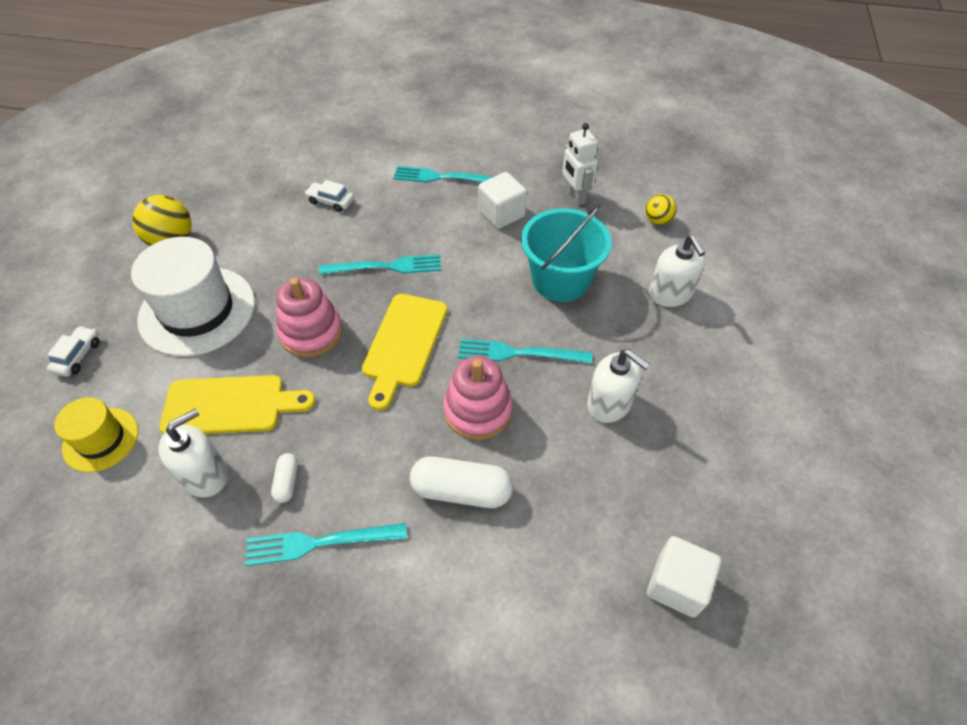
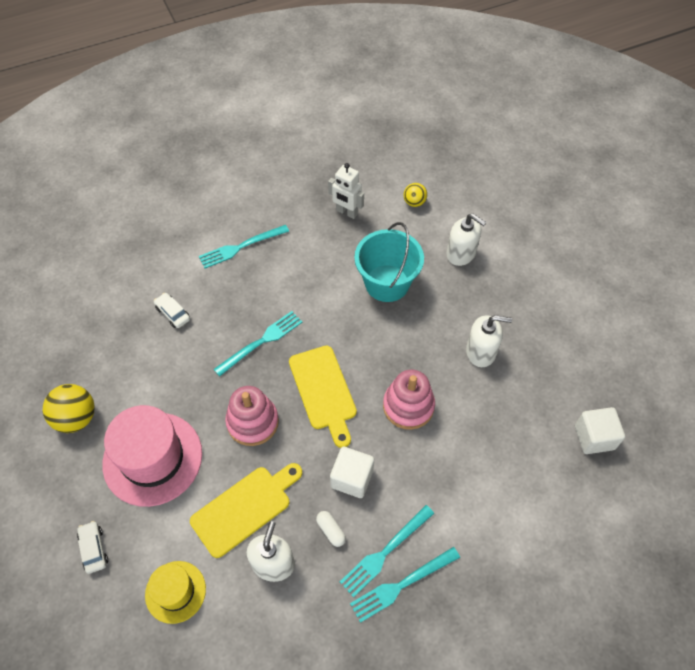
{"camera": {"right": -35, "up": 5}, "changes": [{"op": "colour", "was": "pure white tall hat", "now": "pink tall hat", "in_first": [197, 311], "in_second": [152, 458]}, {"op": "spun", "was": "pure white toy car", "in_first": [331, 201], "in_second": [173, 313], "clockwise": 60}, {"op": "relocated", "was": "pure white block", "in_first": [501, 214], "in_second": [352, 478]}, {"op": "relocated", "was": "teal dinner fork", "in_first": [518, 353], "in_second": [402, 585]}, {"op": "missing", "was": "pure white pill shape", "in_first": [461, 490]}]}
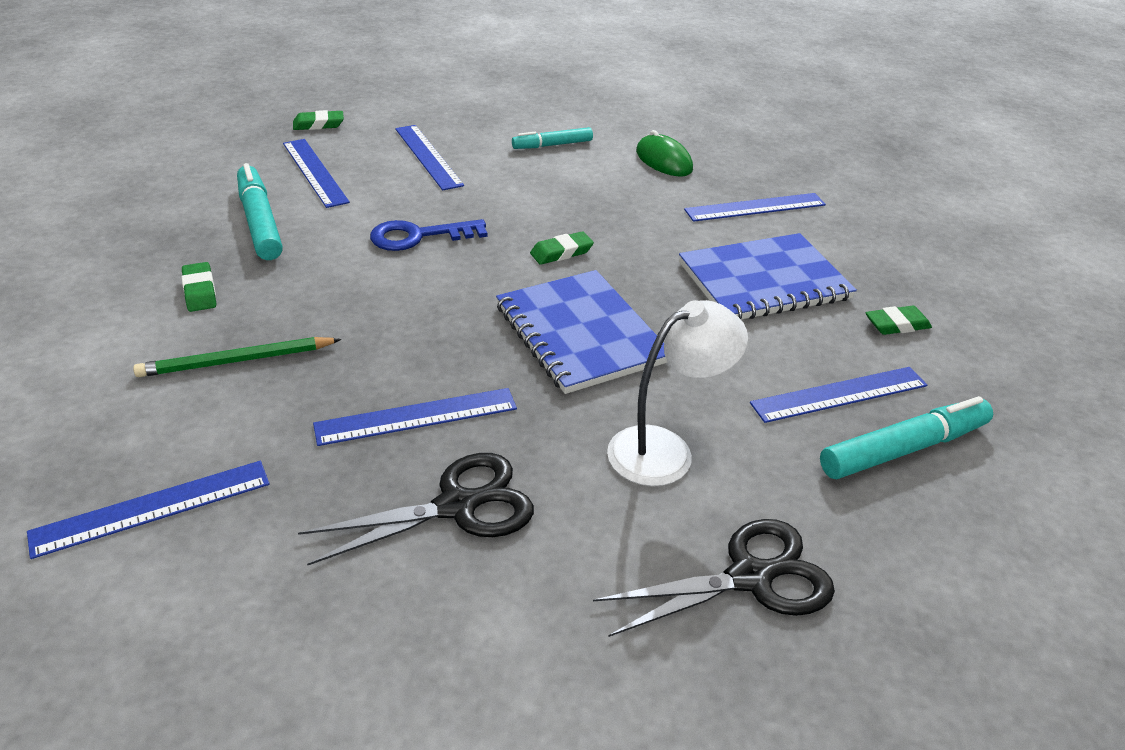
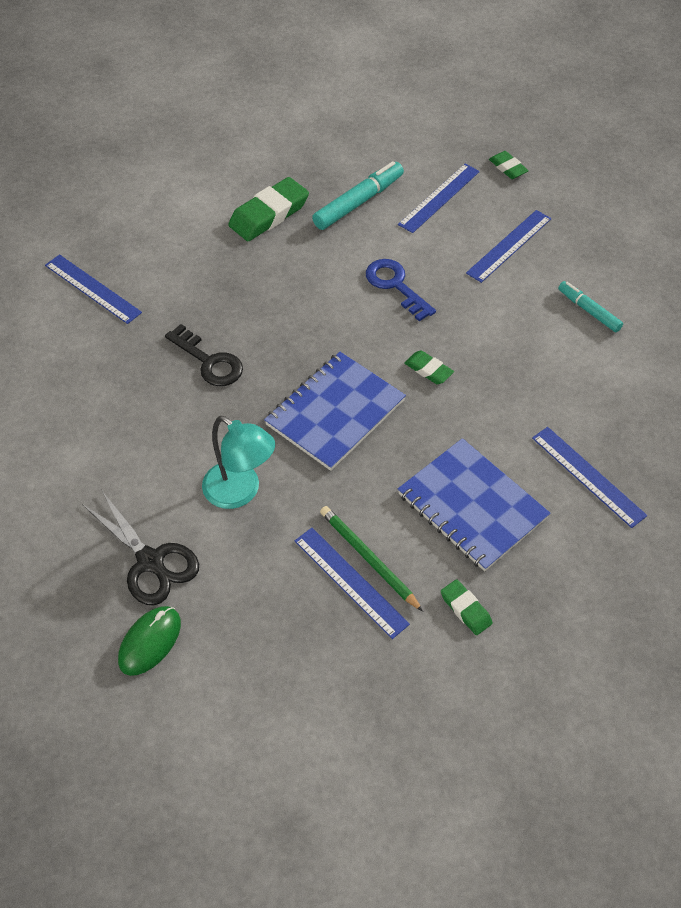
{"camera": {"right": 70, "up": 15}, "changes": [{"op": "relocated", "was": "green mouse", "in_first": [663, 161], "in_second": [150, 642]}, {"op": "exchanged", "was": "cobalt ruler", "now": "jet-black door key", "in_first": [416, 417], "in_second": [209, 361]}, {"op": "colour", "was": "pure white reading lamp", "now": "teal reading lamp", "in_first": [665, 449], "in_second": [240, 492]}, {"op": "size", "was": "green eraser", "in_first": [199, 291], "in_second": [269, 214], "ratio": 1.87}, {"op": "relocated", "was": "green wooden pencil", "in_first": [236, 361], "in_second": [368, 559]}, {"op": "missing", "was": "jet-black shears", "in_first": [458, 505]}, {"op": "missing", "was": "teal marker pen", "in_first": [903, 449]}]}
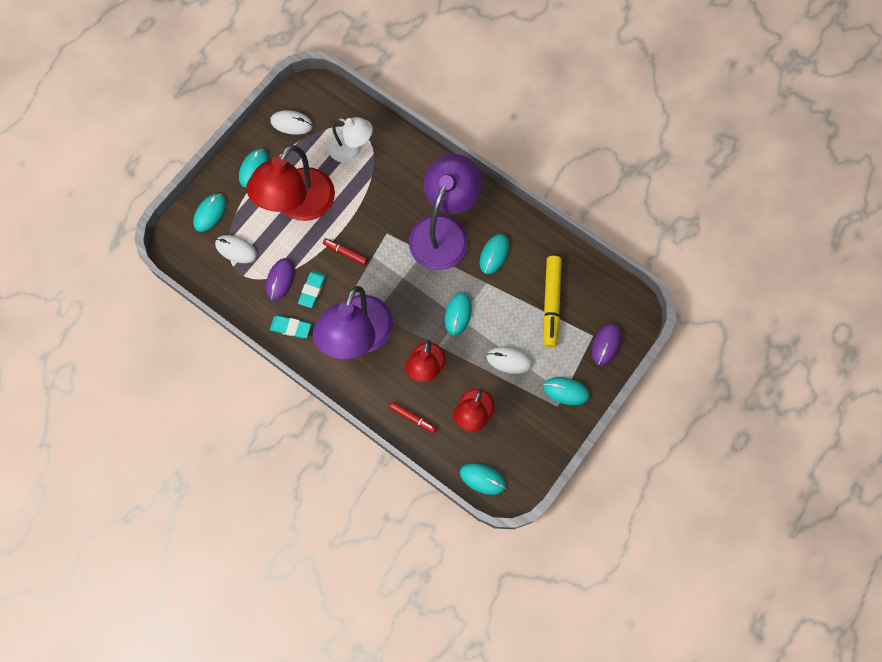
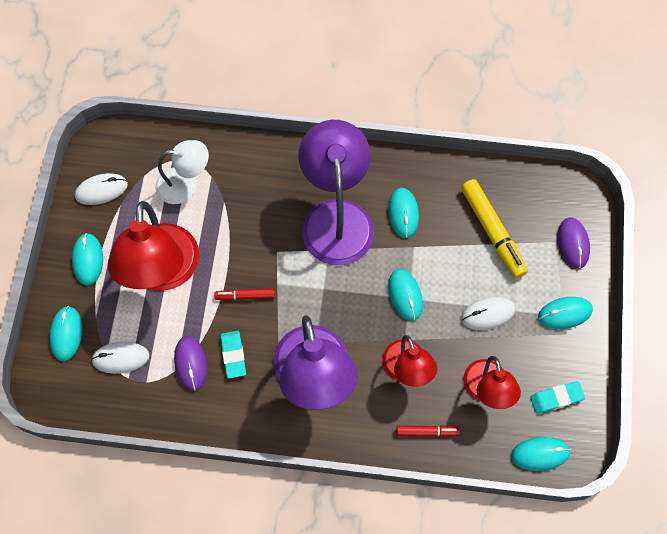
{"camera": {"right": -30, "up": -5}, "changes": [{"op": "relocated", "was": "teal eraser", "in_first": [290, 328], "in_second": [556, 398]}]}
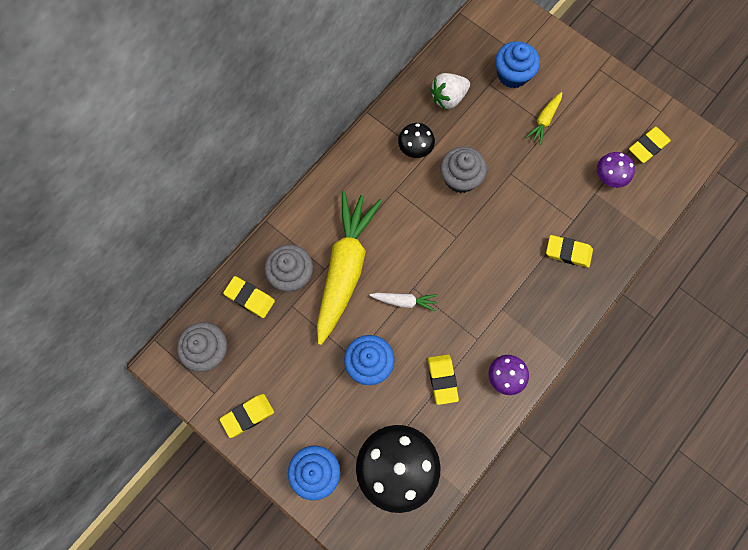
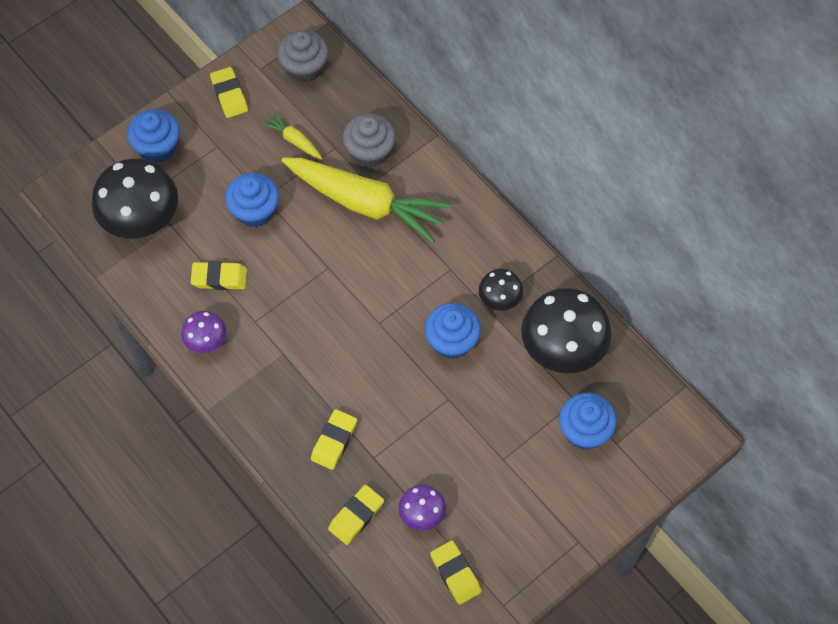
{"camera": {"right": 100, "up": -10}, "changes": [{"op": "relocated", "was": "golden carrot", "in_first": [544, 120], "in_second": [294, 140]}, {"op": "relocated", "was": "golden eraser", "in_first": [250, 298], "in_second": [356, 516]}, {"op": "colour", "was": "gray cupcake", "now": "cobalt cupcake", "in_first": [460, 178], "in_second": [452, 341]}, {"op": "exchanged", "was": "pure white toy strawberry", "now": "jet-black toadstool", "in_first": [448, 97], "in_second": [562, 348]}, {"op": "missing", "was": "pure white carrot", "in_first": [404, 301]}]}
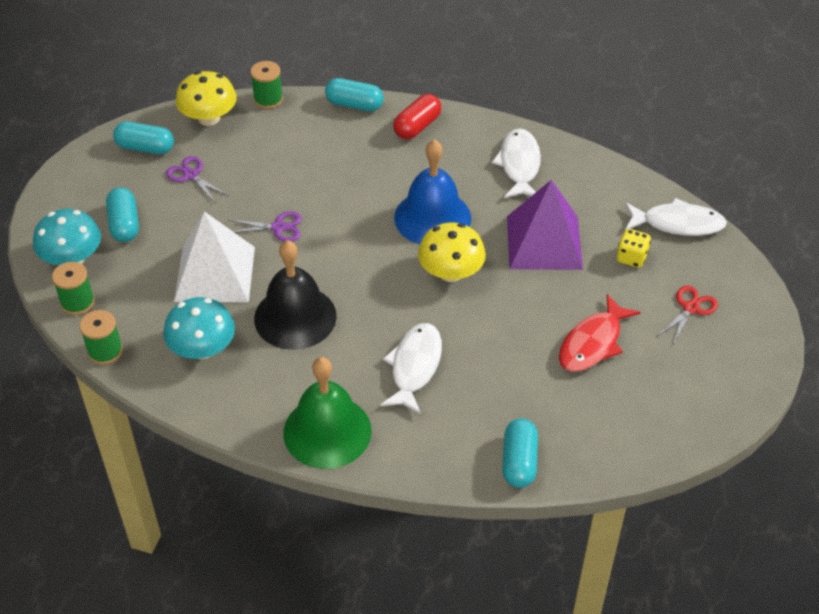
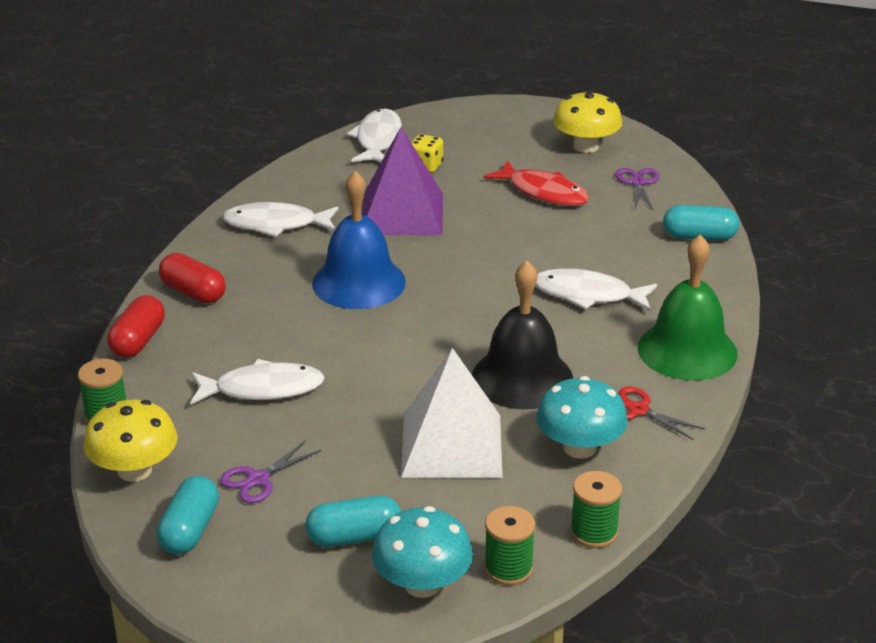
{"camera": {"right": -90, "up": -15}, "changes": [{"op": "colour", "was": "teal pill shape", "now": "crimson pill shape", "in_first": [354, 105], "in_second": [138, 341]}, {"op": "appeared", "now": "pure white fish", "in_second": [262, 389]}, {"op": "relocated", "was": "golden toadstool", "in_first": [451, 272], "in_second": [586, 146]}, {"op": "relocated", "was": "violet shears", "in_first": [278, 227], "in_second": [638, 183]}, {"op": "relocated", "was": "crimson shears", "in_first": [690, 308], "in_second": [638, 410]}]}
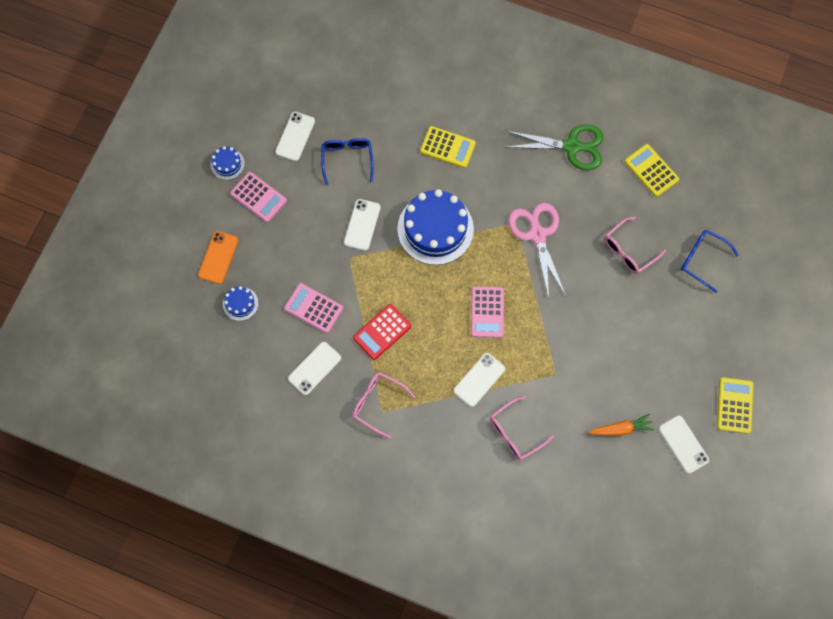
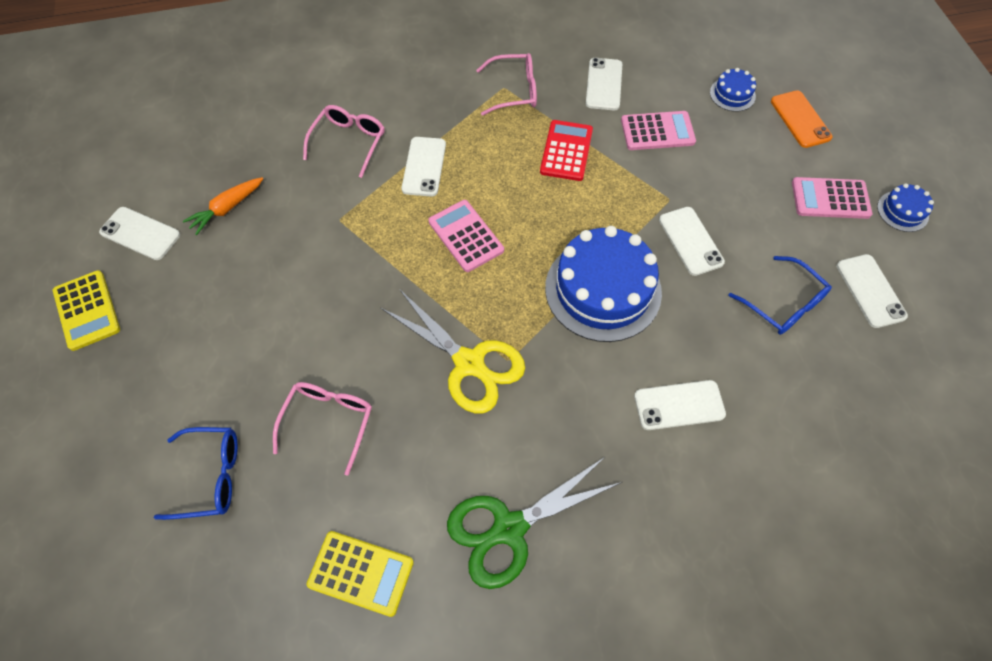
{"camera": {"right": 145, "up": -10}, "changes": [{"op": "colour", "was": "pink shears", "now": "golden shears", "in_first": [537, 235], "in_second": [469, 363]}, {"op": "exchanged", "was": "golden pocket calculator", "now": "pure white mobile phone", "in_first": [447, 147], "in_second": [679, 405]}]}
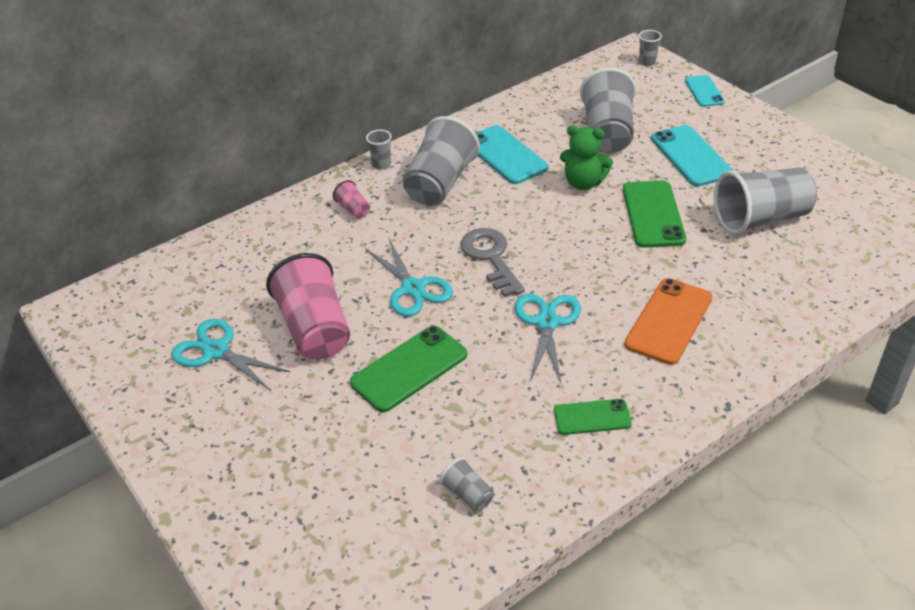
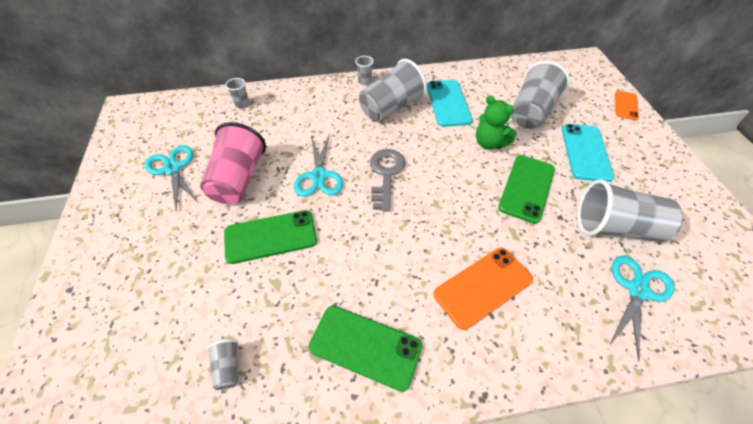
{"camera": {"right": 25, "up": 10}, "changes": [{"op": "relocated", "was": "gray beaker", "in_first": [647, 62], "in_second": [242, 104]}, {"op": "size", "was": "green mobile phone", "in_first": [592, 417], "in_second": [365, 346], "ratio": 1.64}, {"op": "relocated", "was": "teal shears", "in_first": [547, 322], "in_second": [637, 290]}, {"op": "colour", "was": "teal mobile phone", "now": "orange mobile phone", "in_first": [704, 91], "in_second": [626, 105]}, {"op": "missing", "was": "pink beaker", "in_first": [353, 209]}]}
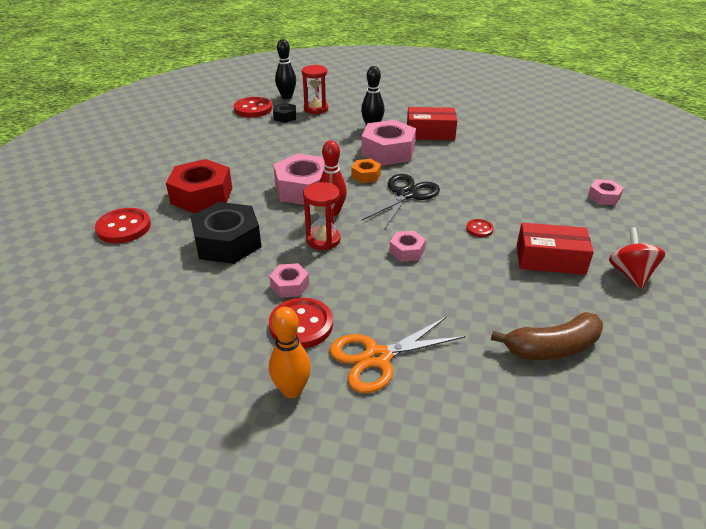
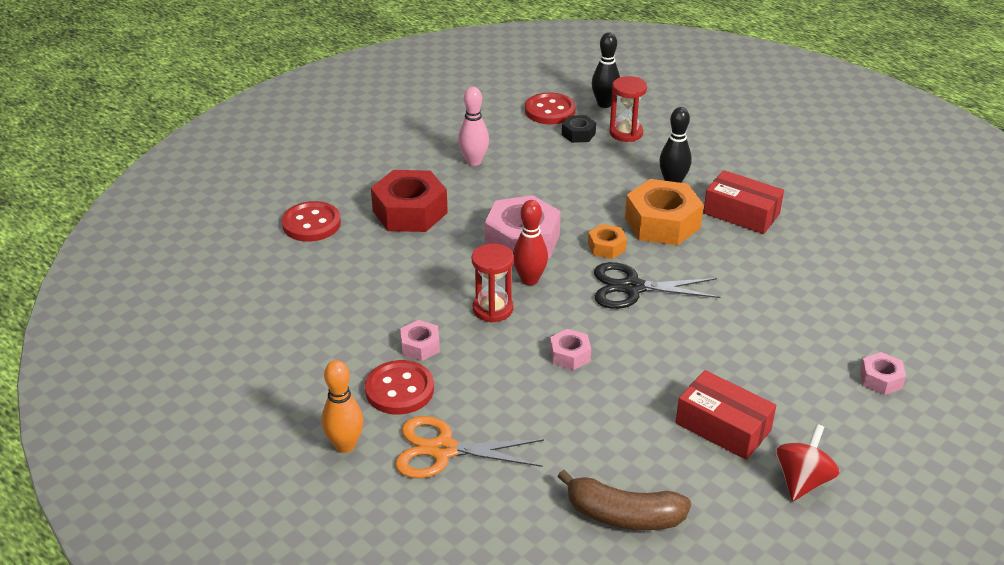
{"camera": {"right": 30, "up": 0}, "changes": [{"op": "appeared", "now": "pink tenpin", "in_second": [474, 161]}, {"op": "spun", "was": "jet-black shears", "in_first": [406, 194], "in_second": [632, 288], "clockwise": -150}, {"op": "colour", "was": "pink hexagon nut", "now": "orange hexagon nut", "in_first": [388, 151], "in_second": [662, 223]}, {"op": "missing", "was": "jet-black hexagon nut", "in_first": [228, 242]}, {"op": "missing", "was": "crimson shirt button", "in_first": [479, 229]}]}
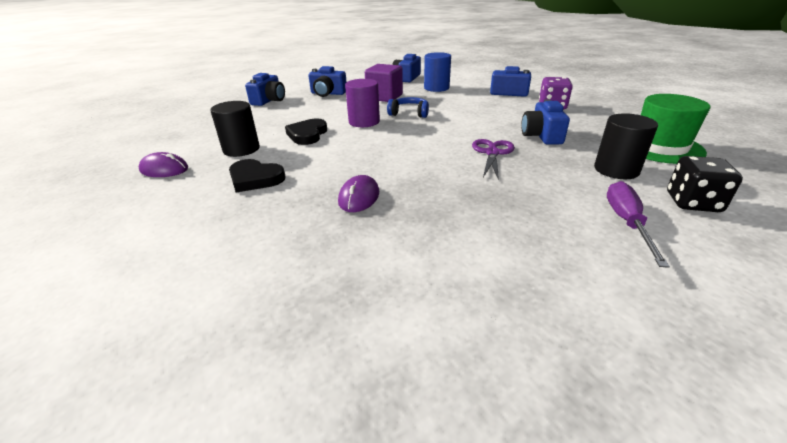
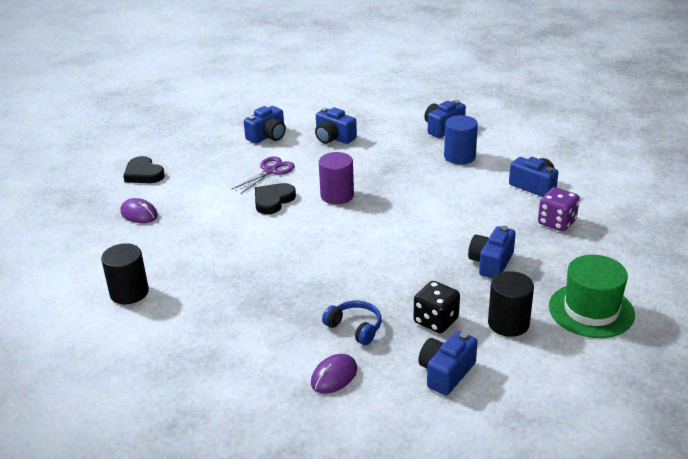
{"camera": {"right": 25, "up": 0}, "changes": [{"op": "relocated", "was": "jet-black cylinder", "in_first": [241, 149], "in_second": [129, 292]}, {"op": "relocated", "was": "jet-black love heart", "in_first": [255, 179], "in_second": [143, 174]}, {"op": "relocated", "was": "violet shears", "in_first": [492, 153], "in_second": [270, 171]}, {"op": "relocated", "was": "violet mouse", "in_first": [359, 197], "in_second": [334, 376]}, {"op": "relocated", "was": "cobalt over-ear headphones", "in_first": [409, 113], "in_second": [355, 328]}, {"op": "relocated", "was": "jet-black dice", "in_first": [692, 202], "in_second": [436, 321]}, {"op": "exchanged", "was": "violet hand screwdriver", "now": "cobalt photo camera", "in_first": [627, 223], "in_second": [446, 373]}, {"op": "missing", "was": "violet block", "in_first": [384, 97]}]}
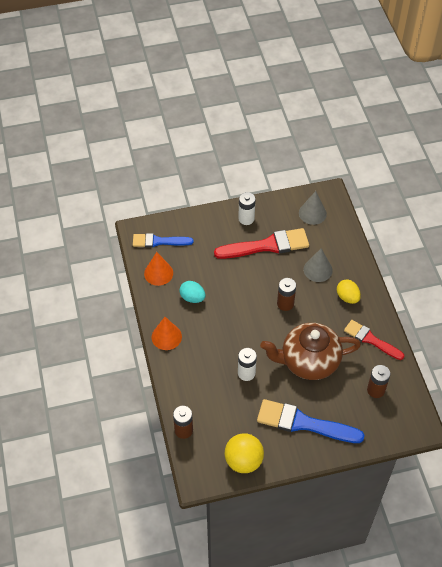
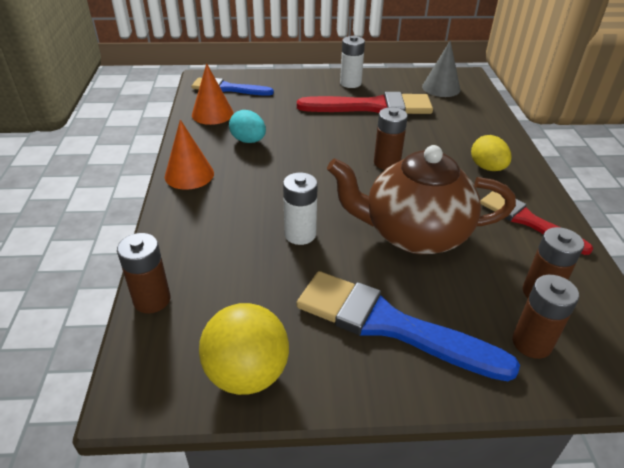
{"camera": {"right": 10, "up": -15}, "changes": [{"op": "appeared", "now": "dark brown power cell", "in_second": [531, 343]}, {"op": "missing", "was": "gray cone shape", "in_first": [318, 270]}]}
